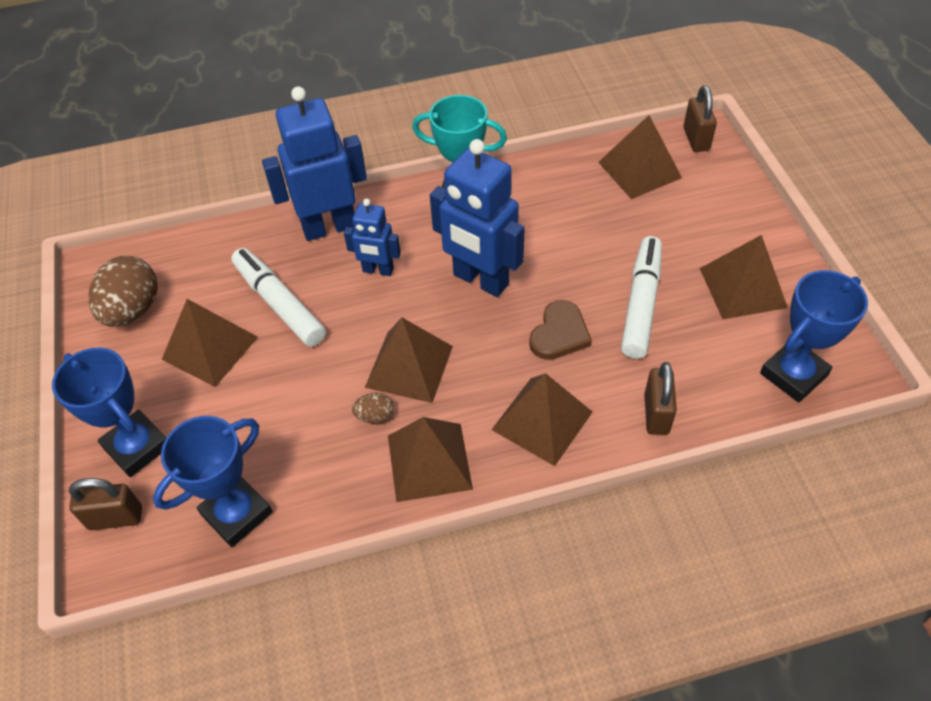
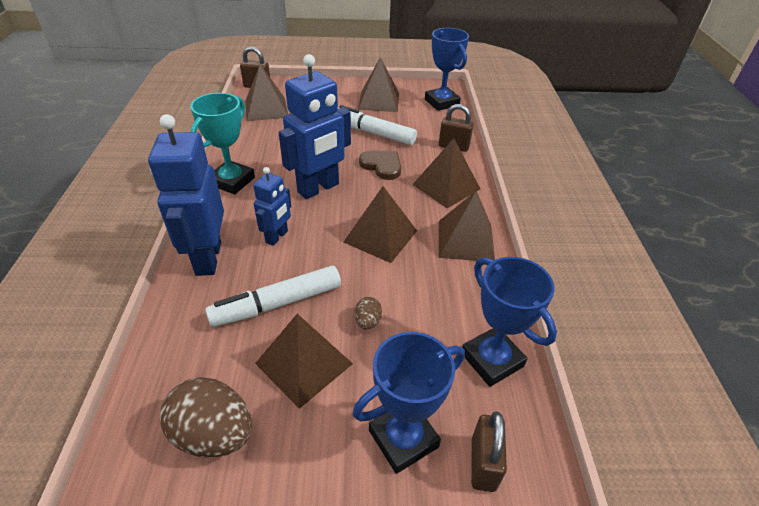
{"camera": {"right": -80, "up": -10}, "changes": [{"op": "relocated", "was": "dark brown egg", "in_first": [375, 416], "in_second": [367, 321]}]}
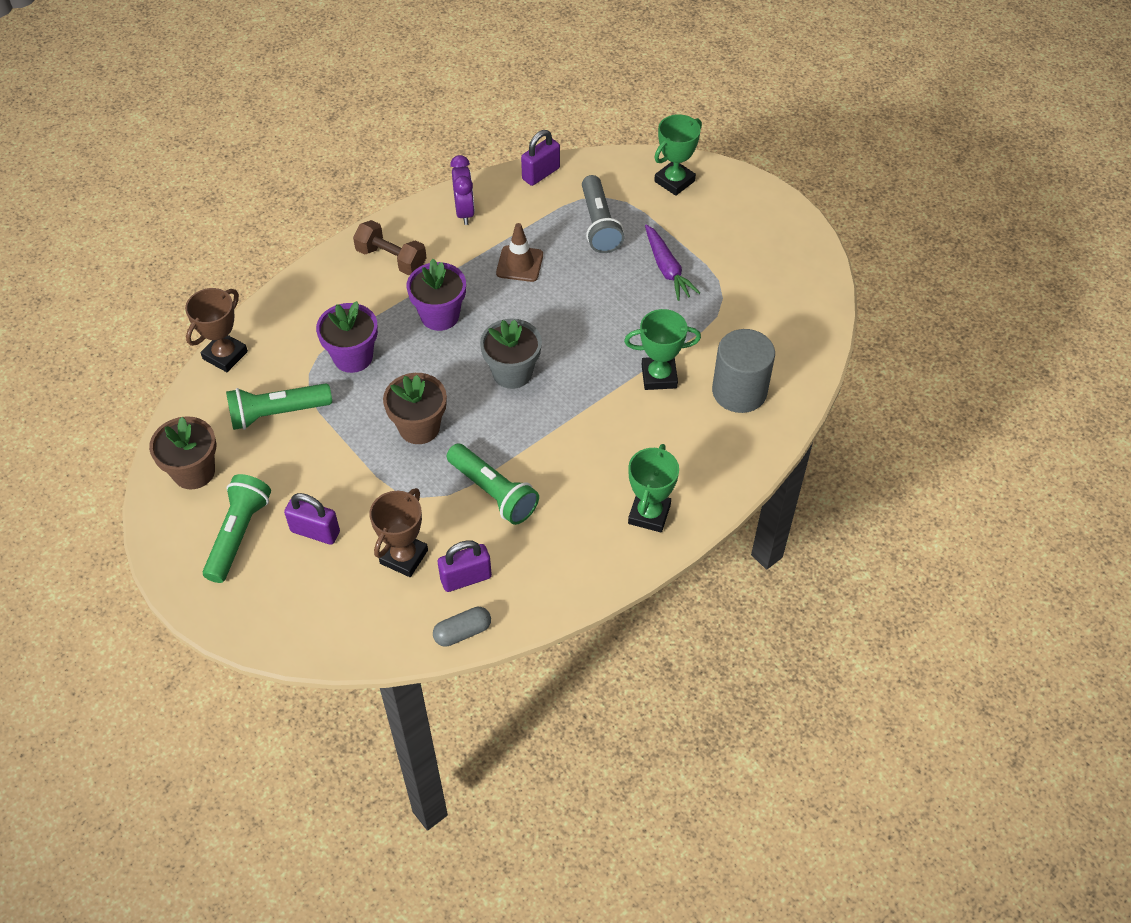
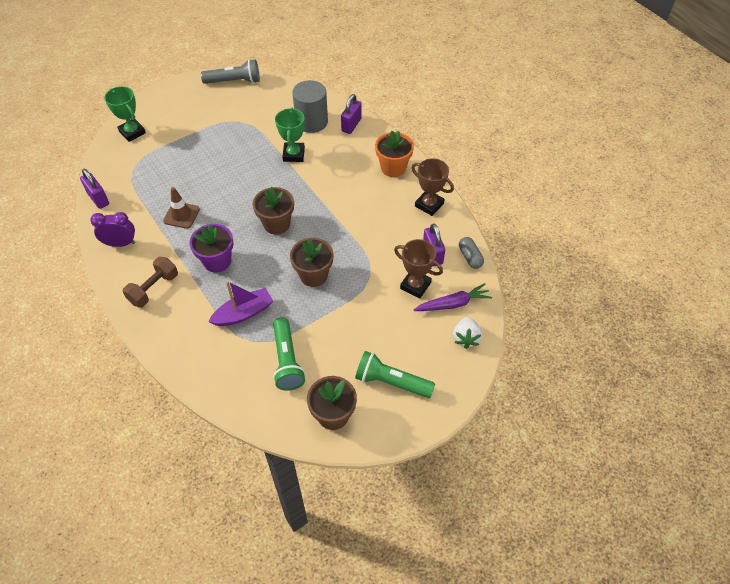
{"camera": {"right": -85, "up": 0}, "changes": [{"op": "relocated", "was": "gray pocket torch", "in_first": [599, 224], "in_second": [234, 81]}, {"op": "exchanged", "was": "violet potted plant", "now": "violet boat", "in_first": [353, 357], "in_second": [243, 313]}, {"op": "colour", "was": "gray potted plant", "now": "dark brown potted plant", "in_first": [512, 373], "in_second": [276, 224]}, {"op": "relocated", "was": "violet padlock", "in_first": [315, 531], "in_second": [351, 125]}, {"op": "exchanged", "was": "green prize cup", "now": "orange potted plant", "in_first": [649, 514], "in_second": [393, 168]}, {"op": "relocated", "was": "dark brown prize cup", "in_first": [225, 355], "in_second": [429, 205]}, {"op": "relocated", "was": "violet carrot", "in_first": [667, 269], "in_second": [453, 304]}, {"op": "appeared", "now": "pure white toy strawberry", "in_second": [466, 338]}, {"op": "missing", "was": "green pocket torch", "in_first": [493, 492]}]}
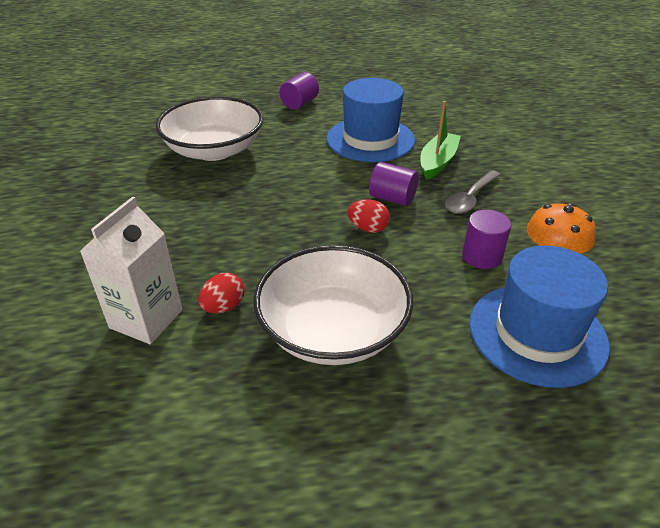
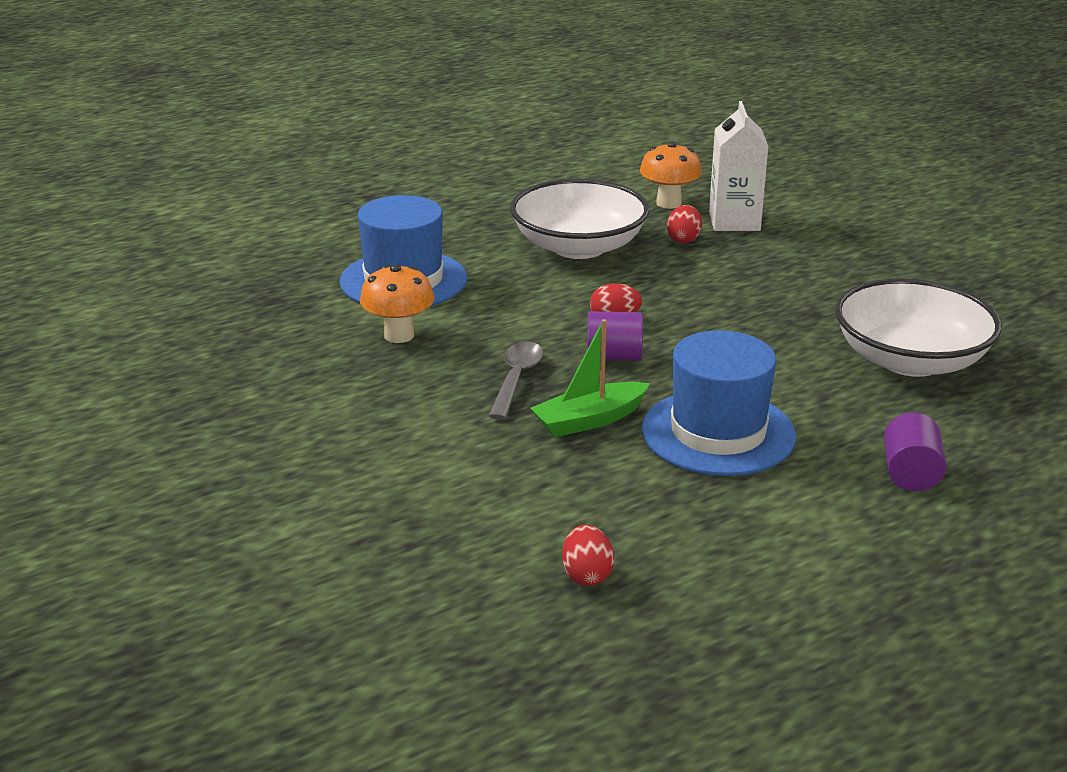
{"camera": {"right": 155, "up": -10}, "changes": [{"op": "spun", "was": "green boat", "in_first": [437, 162], "in_second": [589, 420], "clockwise": 60}, {"op": "appeared", "now": "crimson egg", "in_second": [587, 575]}, {"op": "appeared", "now": "orange toadstool", "in_second": [669, 203]}, {"op": "missing", "was": "violet cylinder", "in_first": [482, 256]}]}
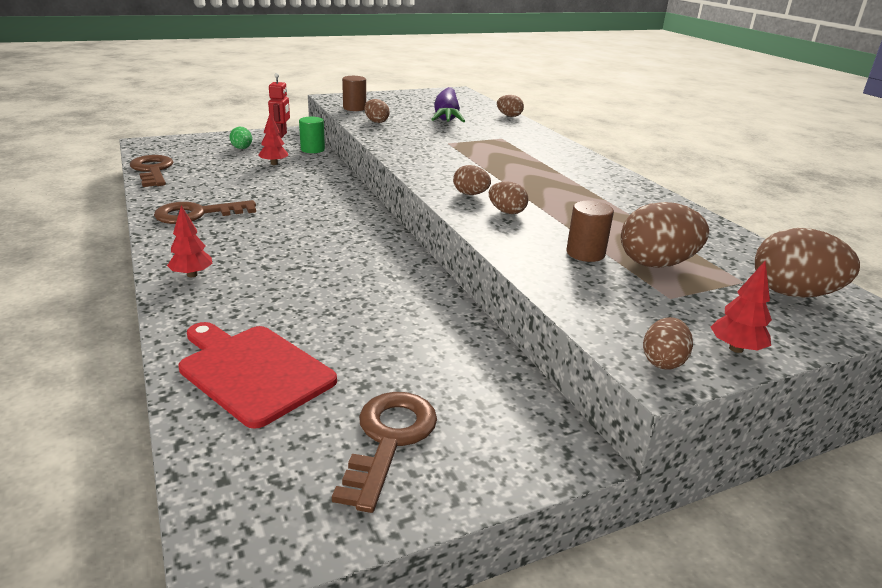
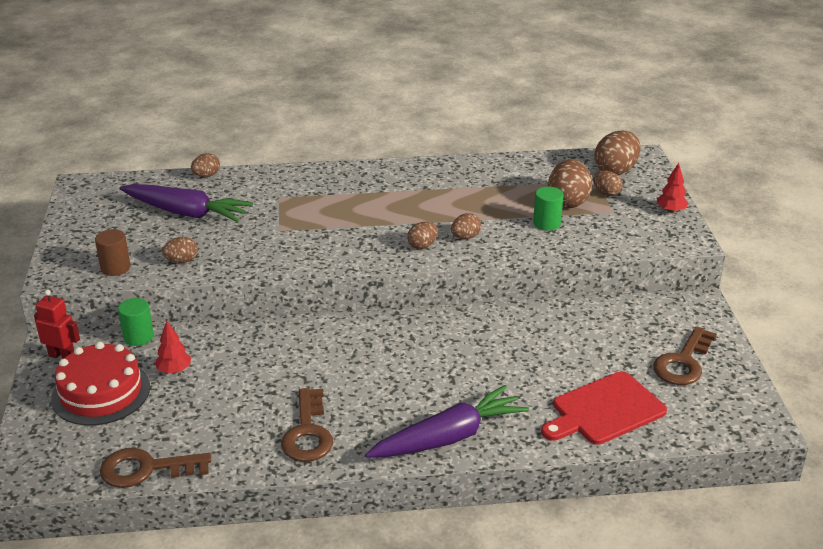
{"camera": {"right": -70, "up": 5}, "changes": [{"op": "exchanged", "was": "green egg", "now": "crimson gateau", "in_first": [242, 149], "in_second": [101, 392]}, {"op": "exchanged", "was": "crimson toy tree", "now": "violet carrot", "in_first": [192, 275], "in_second": [448, 437]}, {"op": "colour", "was": "dark brown cylinder", "now": "green cylinder", "in_first": [585, 253], "in_second": [546, 223]}, {"op": "relocated", "was": "dark brown egg", "in_first": [663, 361], "in_second": [606, 193]}, {"op": "spun", "was": "dark brown door key", "in_first": [389, 440], "in_second": [683, 362], "clockwise": -90}]}
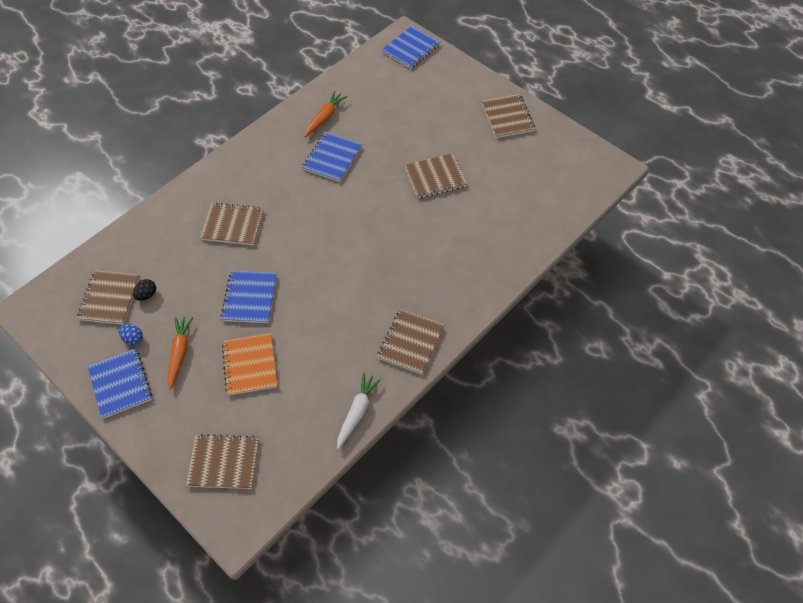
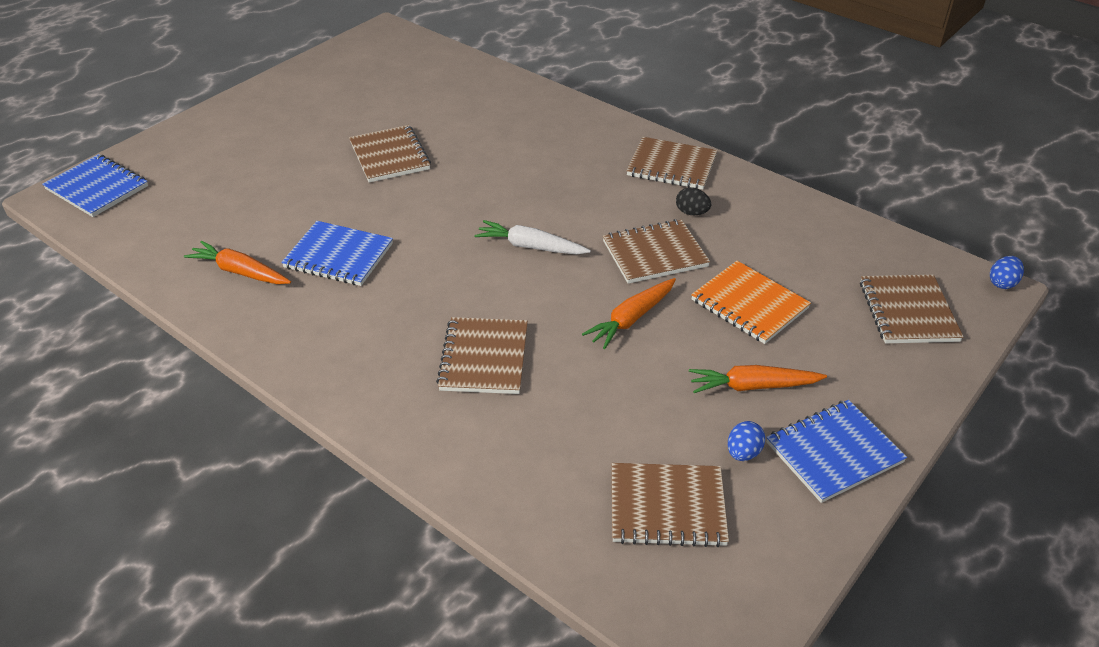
{"camera": {"right": -95, "up": -15}, "changes": [{"op": "relocated", "was": "pure white carrot", "in_first": [357, 412], "in_second": [530, 246]}, {"op": "exchanged", "was": "cobalt notebook", "now": "orange carrot", "in_first": [249, 298], "in_second": [631, 319]}, {"op": "relocated", "was": "dark brown notebook", "in_first": [508, 117], "in_second": [654, 254]}, {"op": "relocated", "was": "jet-black egg", "in_first": [147, 295], "in_second": [691, 212]}, {"op": "spun", "was": "orange notebook", "in_first": [250, 365], "in_second": [749, 304], "clockwise": 60}, {"op": "appeared", "now": "cobalt egg", "in_second": [1002, 283]}]}
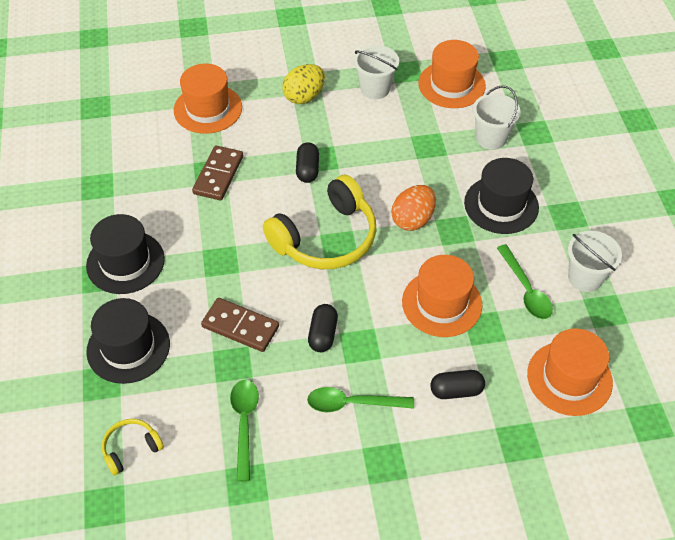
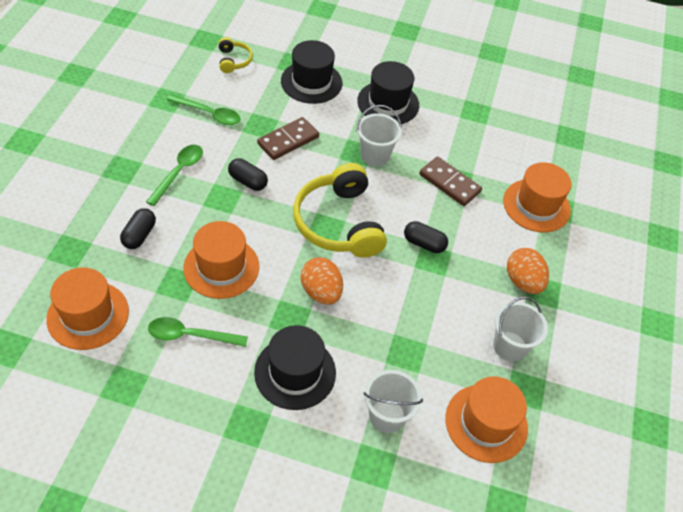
{"camera": {"right": 110, "up": 0}, "changes": [{"op": "relocated", "was": "pure white pail", "in_first": [585, 278], "in_second": [375, 155]}, {"op": "colour", "was": "golden egg", "now": "orange egg", "in_first": [304, 97], "in_second": [523, 282]}]}
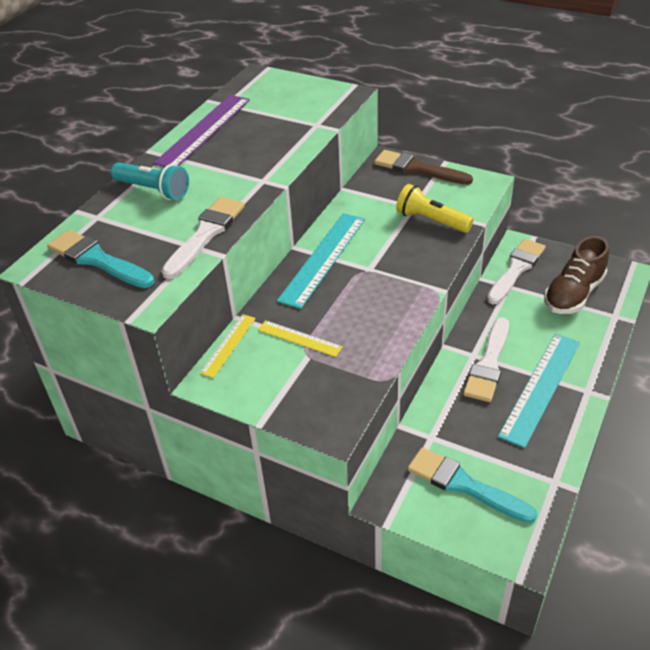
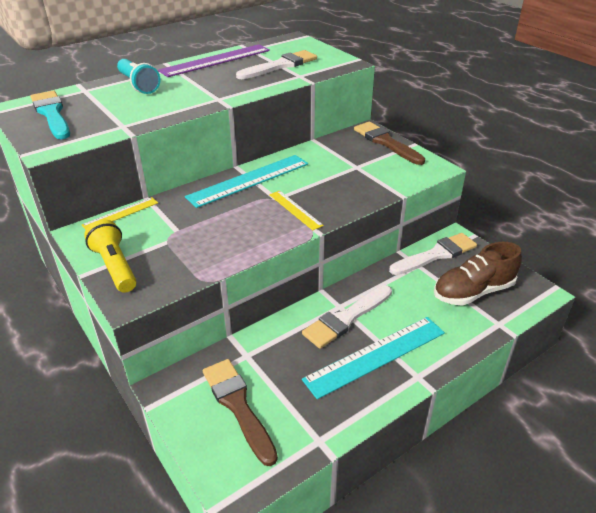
{"camera": {"right": 25, "up": -5}, "changes": [{"op": "relocated", "was": "golden pocket torch", "in_first": [431, 220], "in_second": [115, 266]}, {"op": "colour", "was": "teal brush", "now": "dark brown brush", "in_first": [464, 485], "in_second": [238, 406]}, {"op": "relocated", "was": "pure white brush", "in_first": [205, 234], "in_second": [280, 66]}, {"op": "relocated", "was": "golden ruler", "in_first": [299, 338], "in_second": [295, 210]}]}
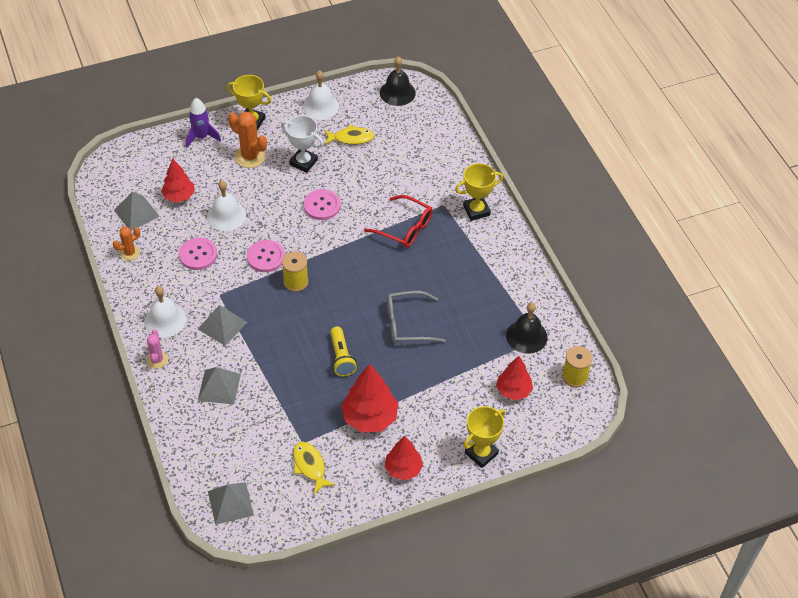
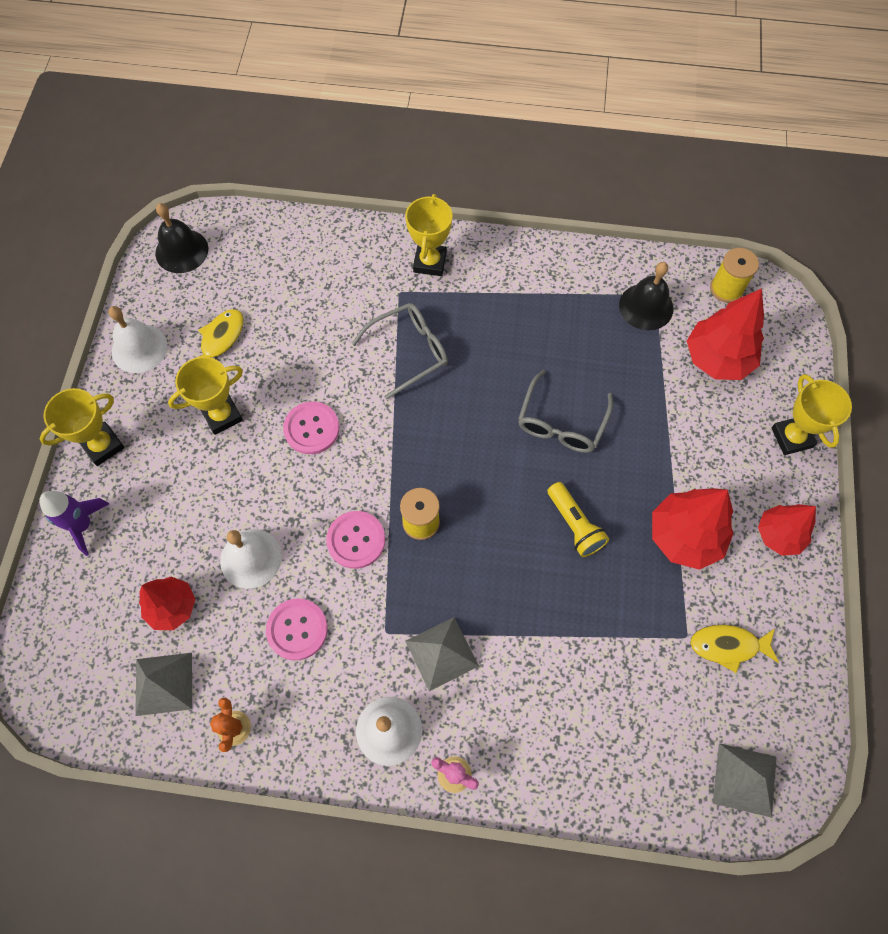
{"camera": {"right": -60, "up": 15}, "changes": [{"op": "colour", "was": "pure white prize cup", "now": "golden prize cup", "in_first": [303, 162], "in_second": [222, 415]}, {"op": "colour", "was": "crimson eyeglasses", "now": "gray eyeglasses", "in_first": [404, 228], "in_second": [409, 351]}, {"op": "spun", "was": "golden pocket torch", "in_first": [341, 357], "in_second": [574, 525], "clockwise": 45}, {"op": "size", "was": "crimson toy tree", "in_first": [513, 390], "in_second": [717, 359], "ratio": 1.52}, {"op": "missing", "was": "gray pyramid", "in_first": [219, 387]}, {"op": "missing", "was": "orange saguaro cactus", "in_first": [250, 156]}]}
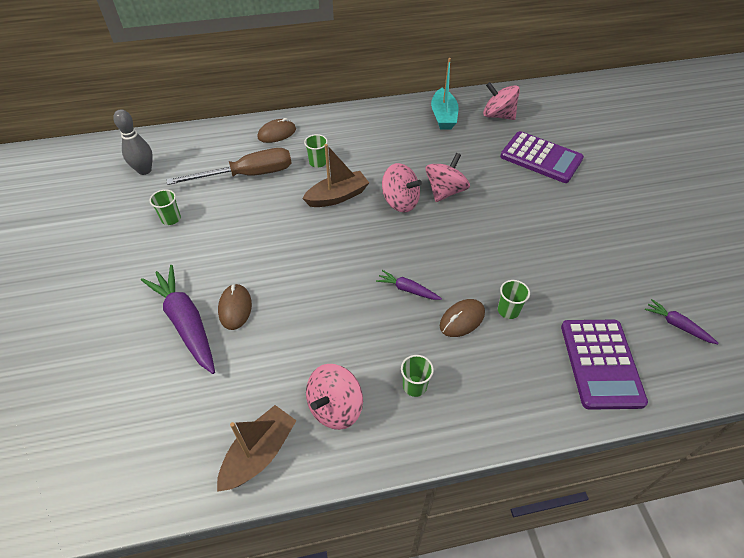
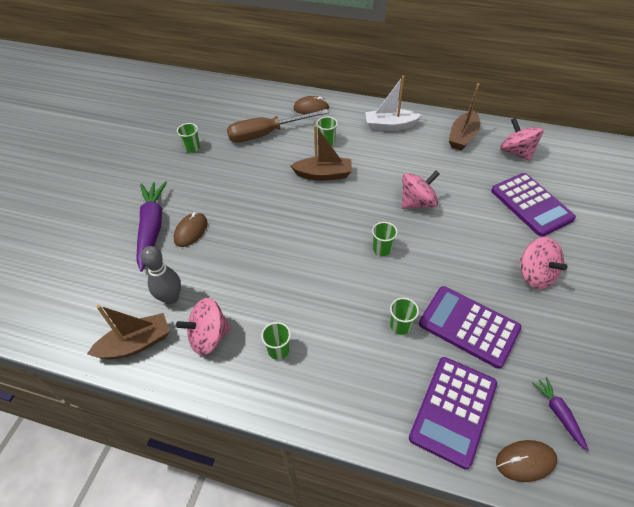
{"camera": {"right": 30, "up": 0}, "changes": [{"op": "relocated", "was": "gray tenpin", "in_first": [144, 170], "in_second": [171, 298]}, {"op": "spun", "was": "dark brown hand screwdriver", "in_first": [247, 175], "in_second": [267, 134], "clockwise": 150}, {"op": "appeared", "now": "pure white boat", "in_second": [390, 125]}, {"op": "appeared", "now": "green beaker", "in_second": [382, 249]}, {"op": "appeared", "now": "violet pocket calculator", "in_second": [468, 326]}, {"op": "colour", "was": "teal boat", "now": "dark brown boat", "in_first": [443, 116], "in_second": [462, 137]}, {"op": "relocated", "was": "dark brown mouse", "in_first": [462, 319], "in_second": [525, 461]}, {"op": "relocated", "was": "pink whirligig", "in_first": [400, 202], "in_second": [535, 275]}, {"op": "missing", "was": "violet carrot", "in_first": [407, 289]}]}
